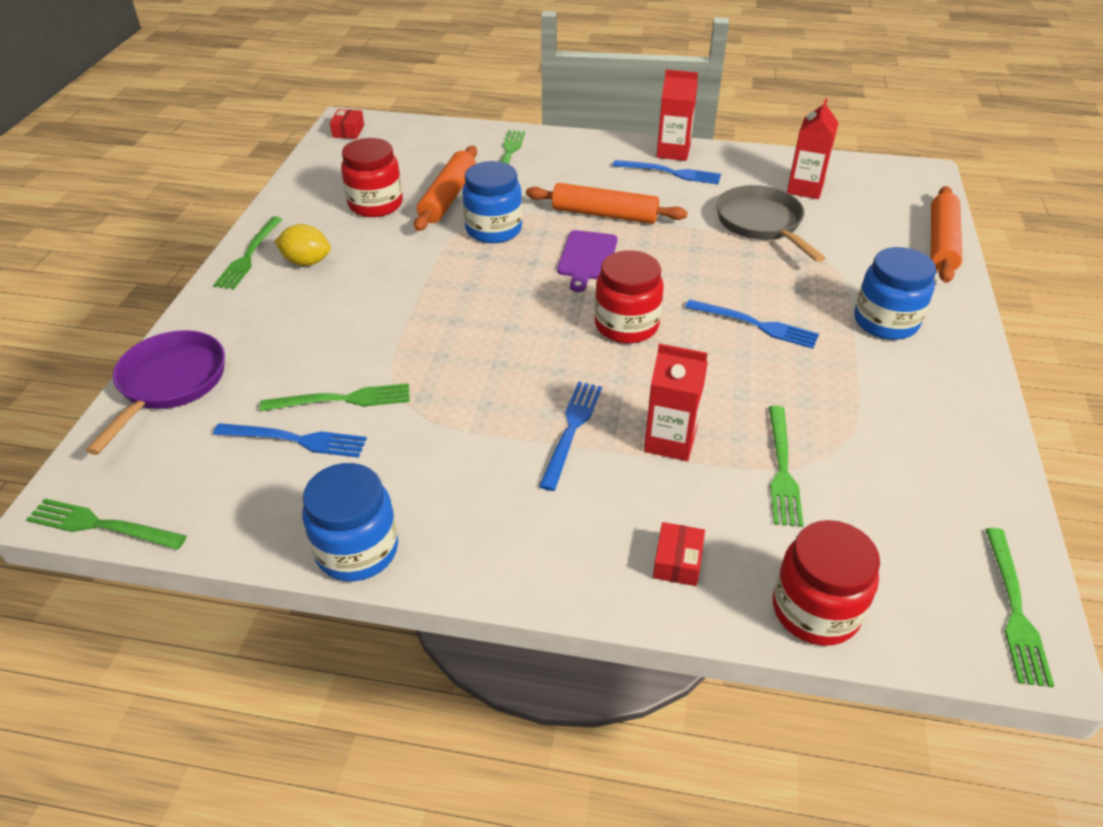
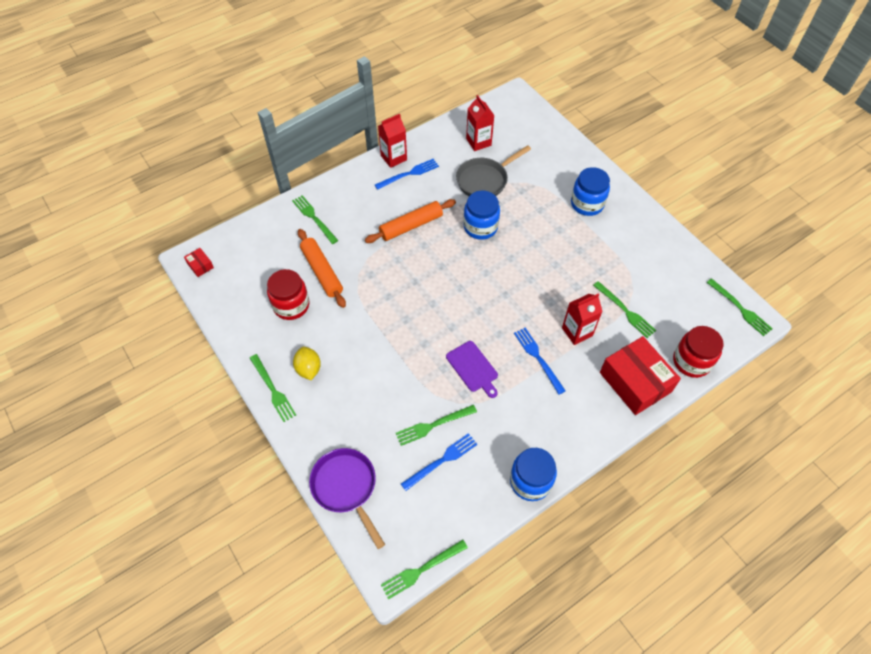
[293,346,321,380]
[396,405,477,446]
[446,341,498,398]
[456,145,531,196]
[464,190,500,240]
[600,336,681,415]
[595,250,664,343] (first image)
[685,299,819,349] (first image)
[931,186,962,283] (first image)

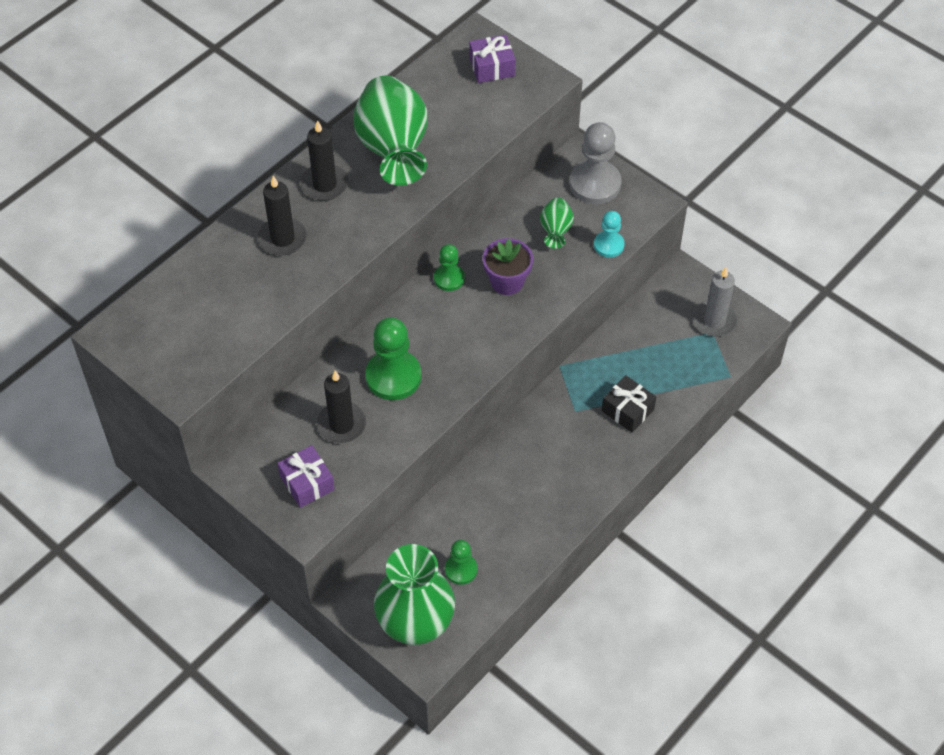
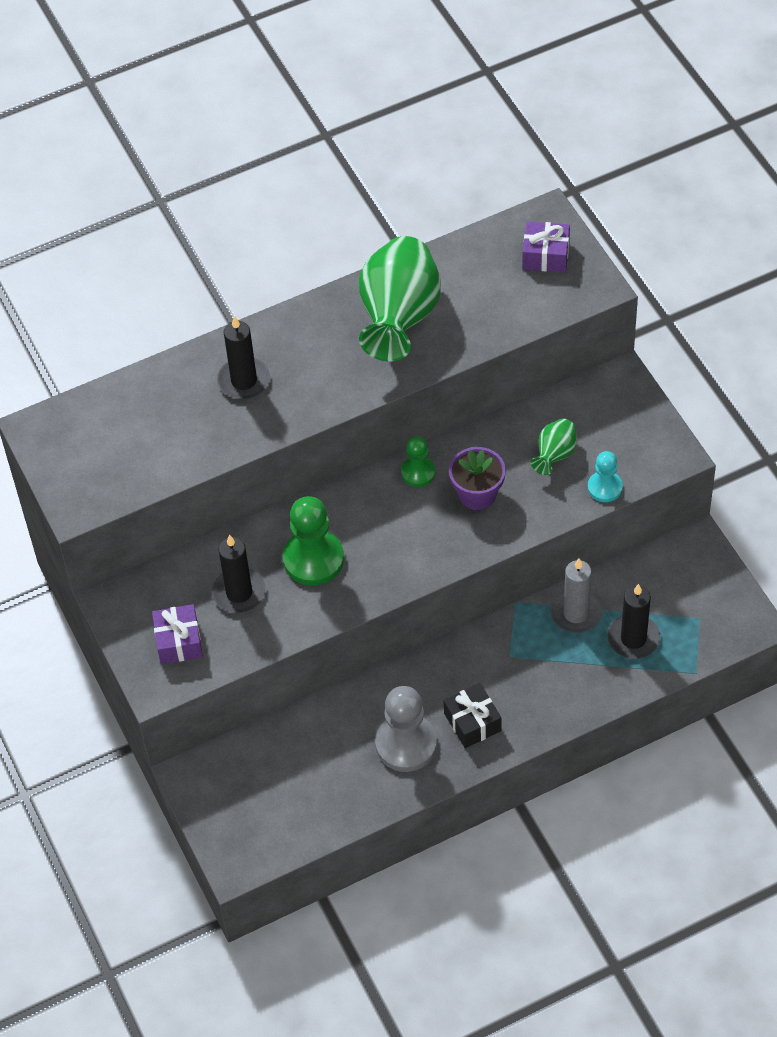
[375,686,437,772]
[444,683,501,748]
[550,558,603,633]
[607,584,660,659]
[374,544,455,645] (first image)
[445,540,478,585] (first image)

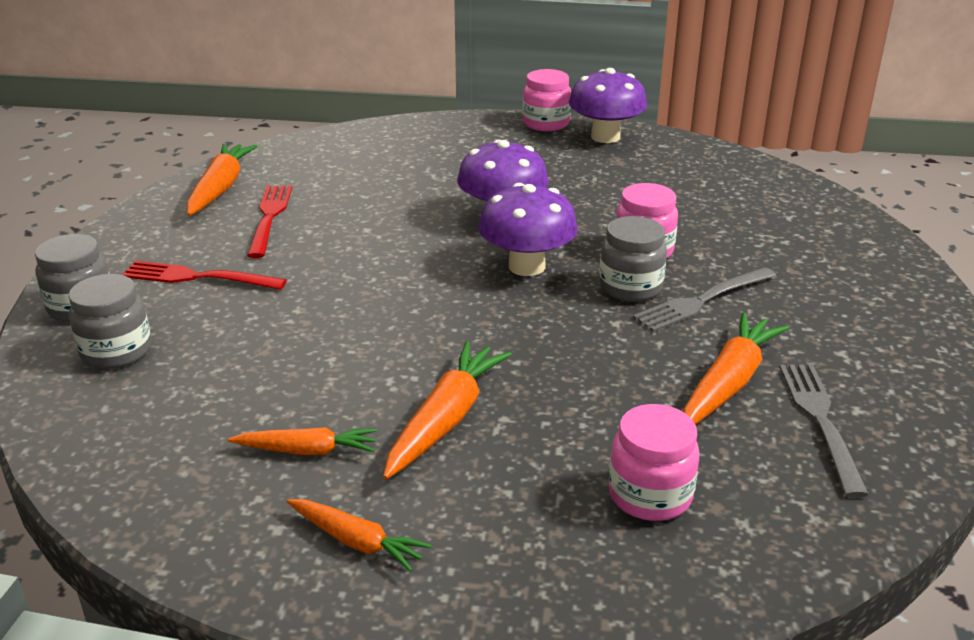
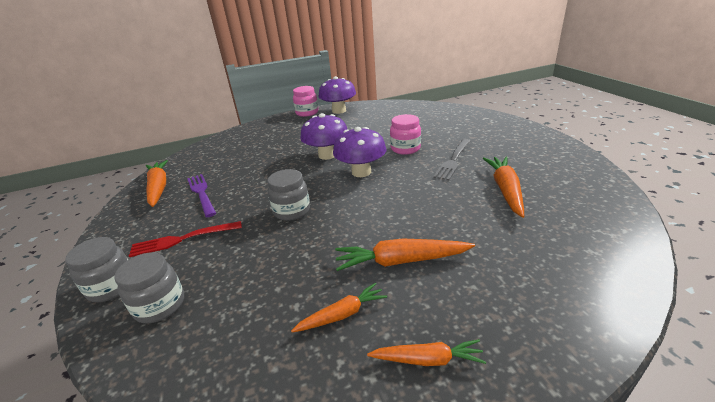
[187,174,216,217]
[268,169,310,221]
[335,238,475,271]
[609,404,700,521] (first image)
[779,364,869,498] (first image)

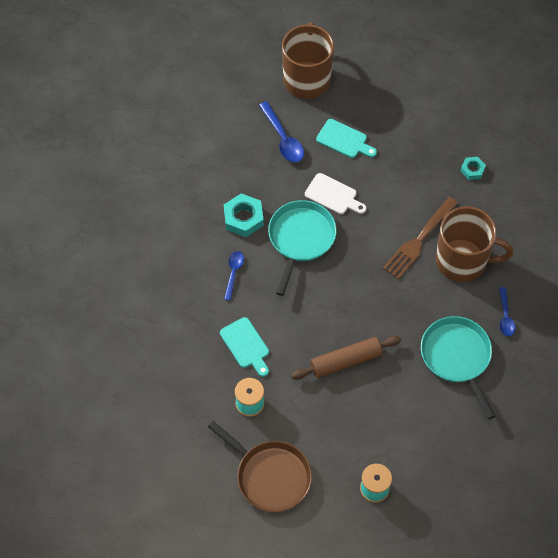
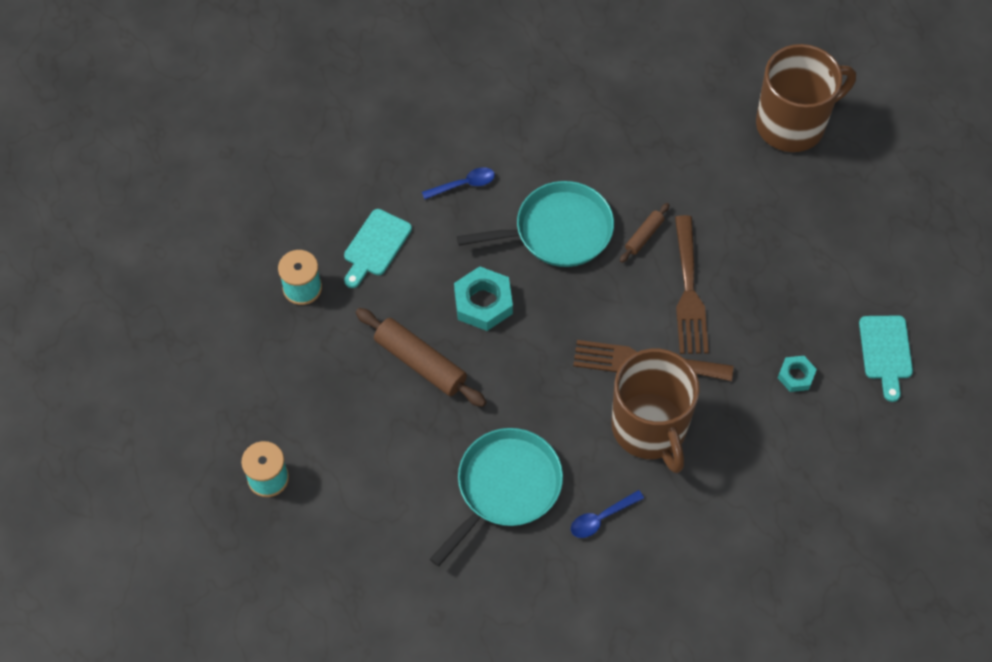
[454,266,513,331]
[620,203,670,263]
[675,215,709,354]
[859,316,913,402]
[208,421,312,512] (first image)
[259,101,304,162] (first image)

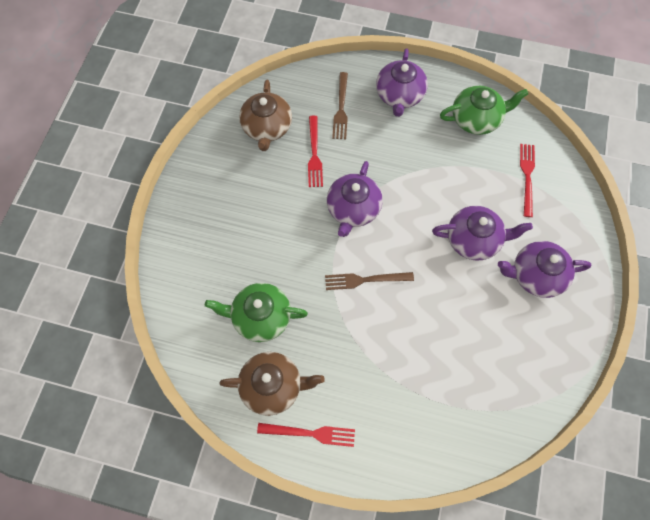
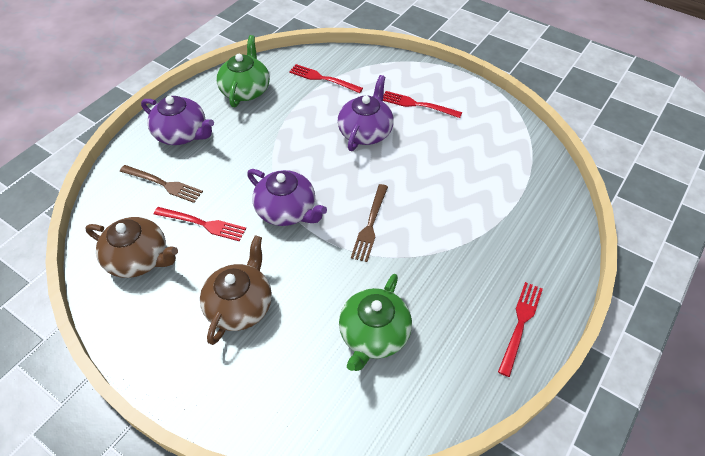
[200,235,272,345]
[383,91,462,118]

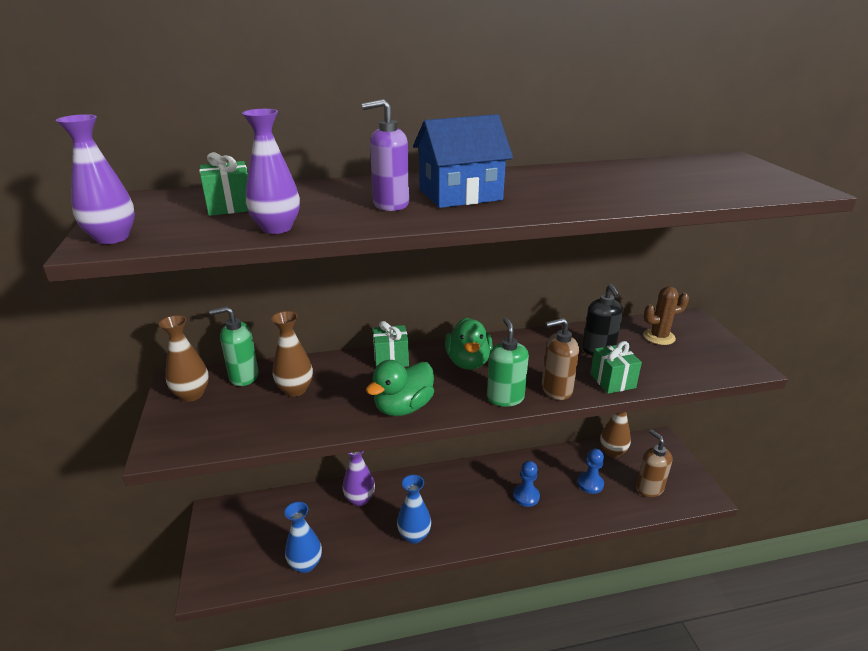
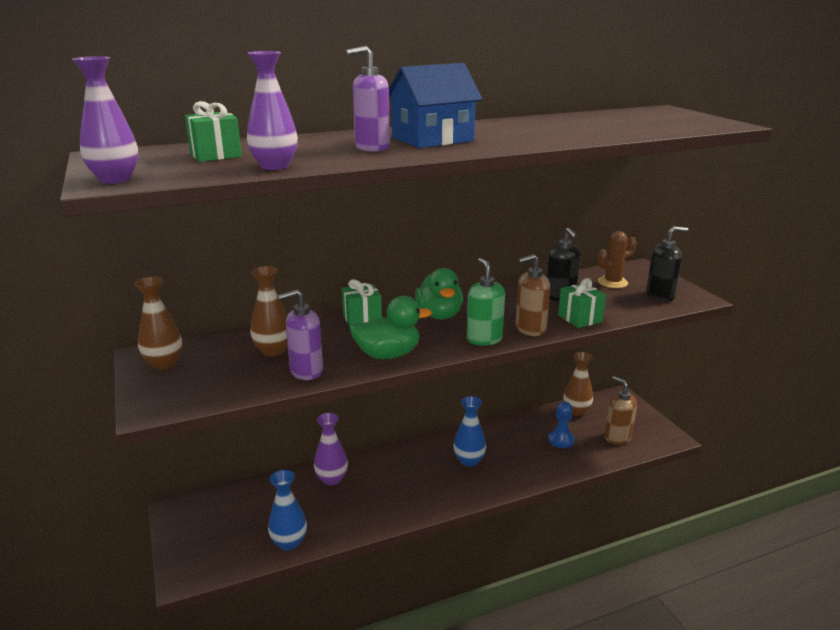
[278,289,323,380]
[350,296,432,359]
[454,396,486,467]
[646,226,688,302]
[209,306,259,386] (first image)
[513,461,540,507] (first image)

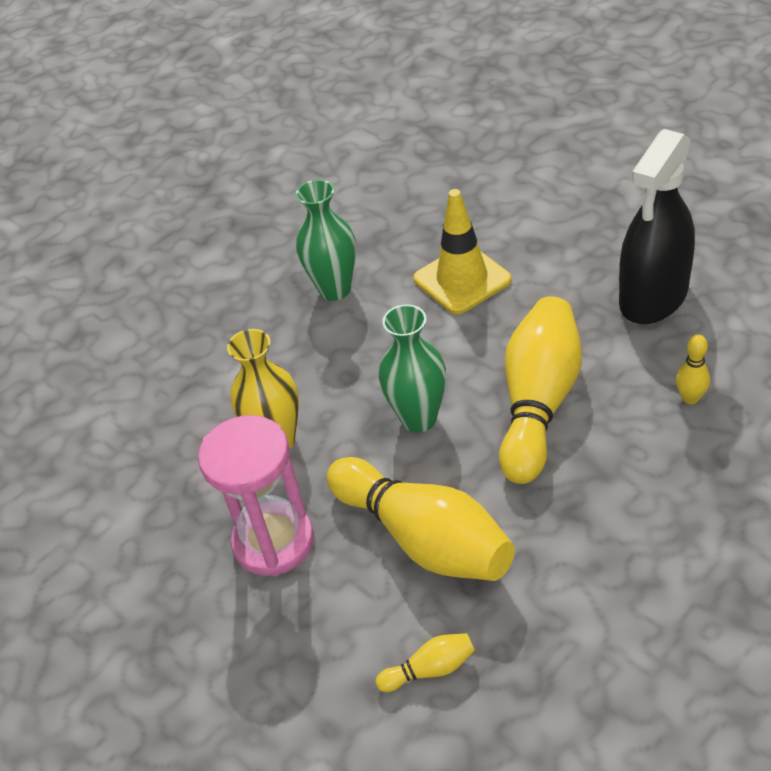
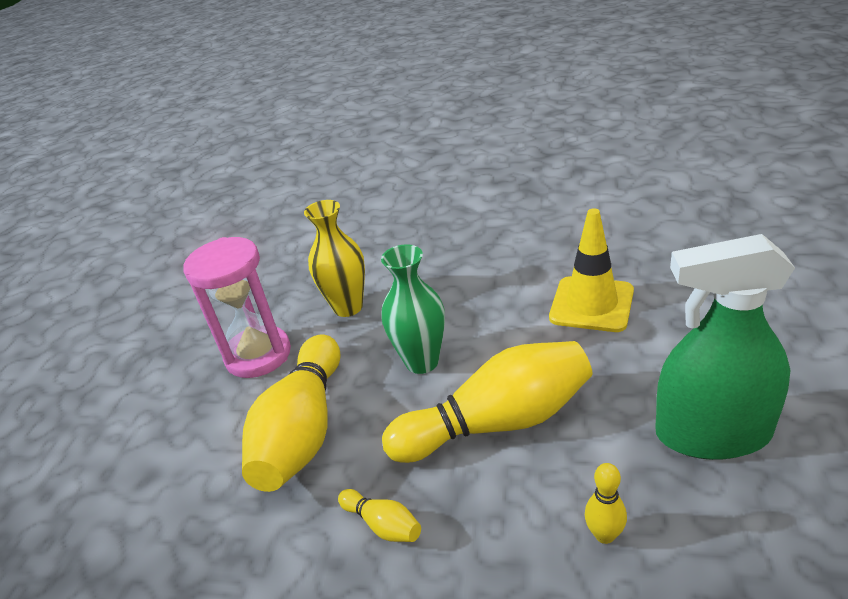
[338,489,421,542]
[655,234,795,460]
[296,179,356,301] (first image)

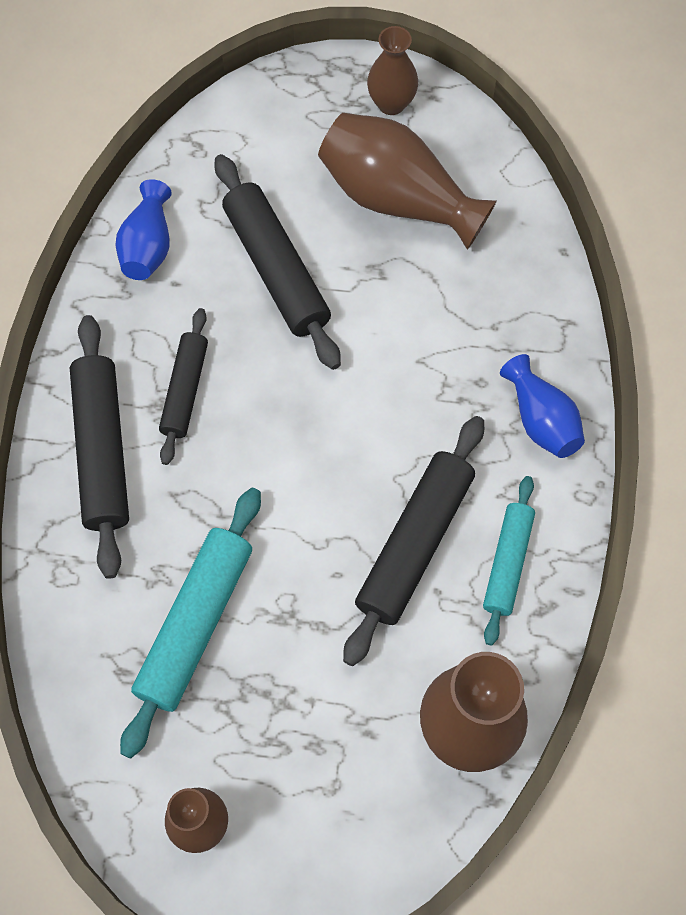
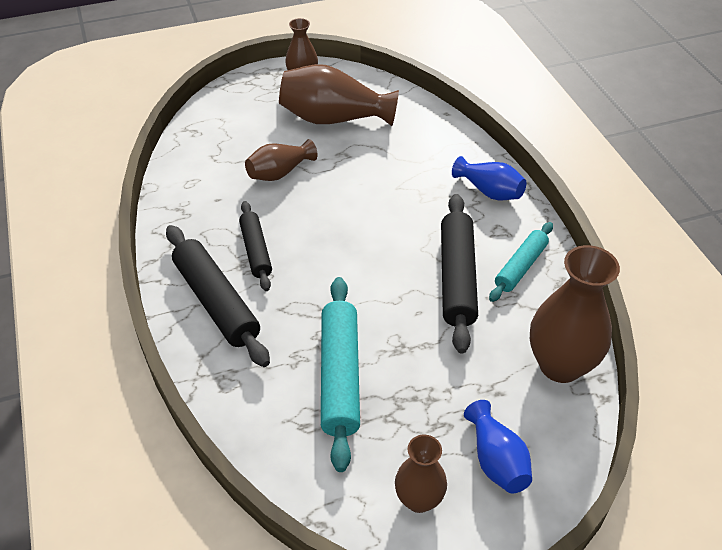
[245,139,318,181]
[464,400,532,493]
[489,222,553,302]

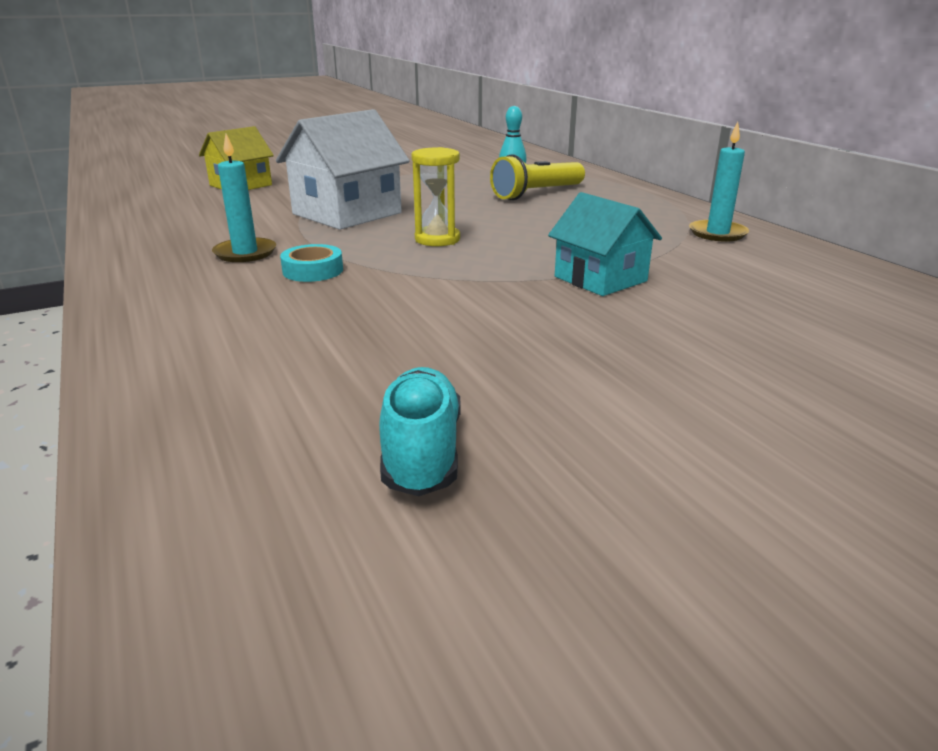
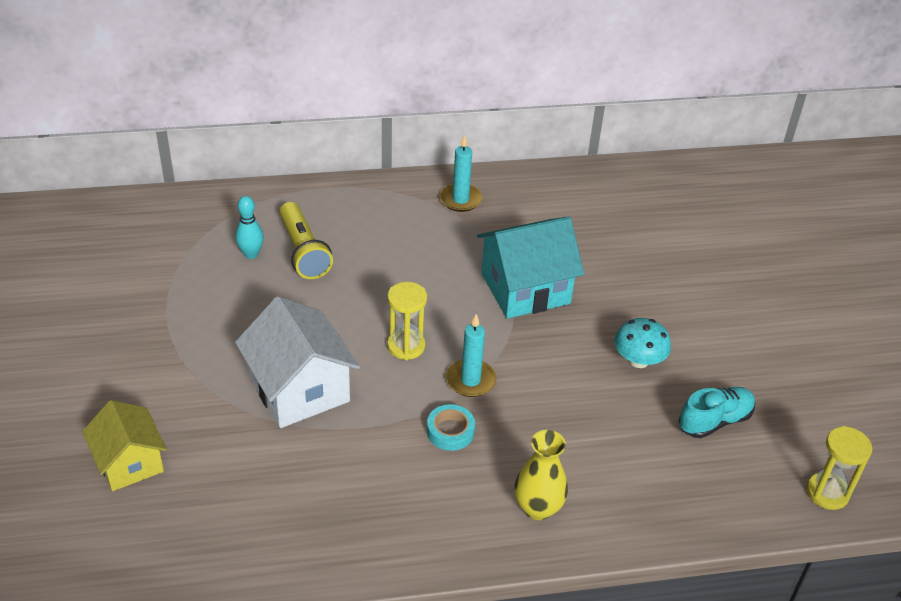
[446,314,496,397]
[477,217,584,319]
[514,430,568,520]
[614,318,671,368]
[679,387,755,438]
[806,426,872,510]

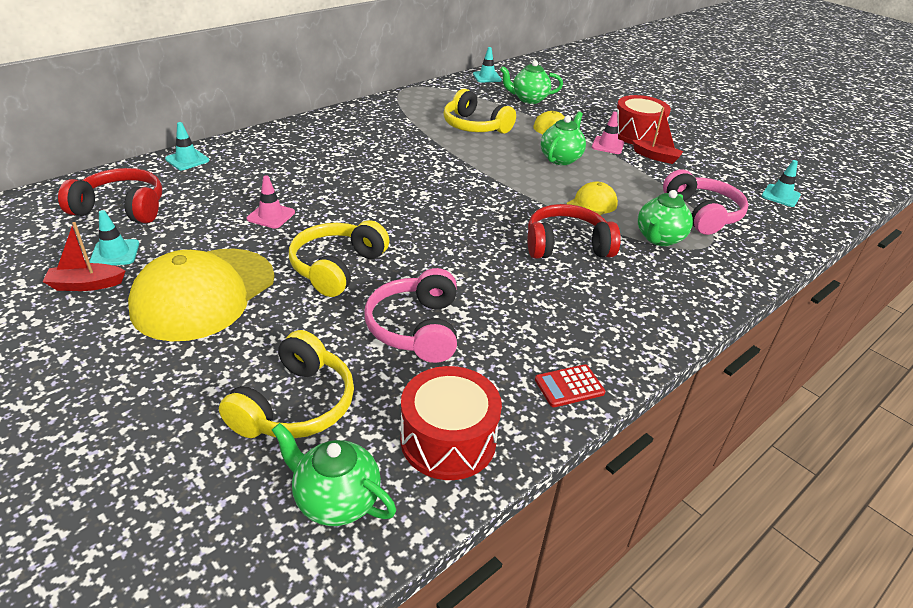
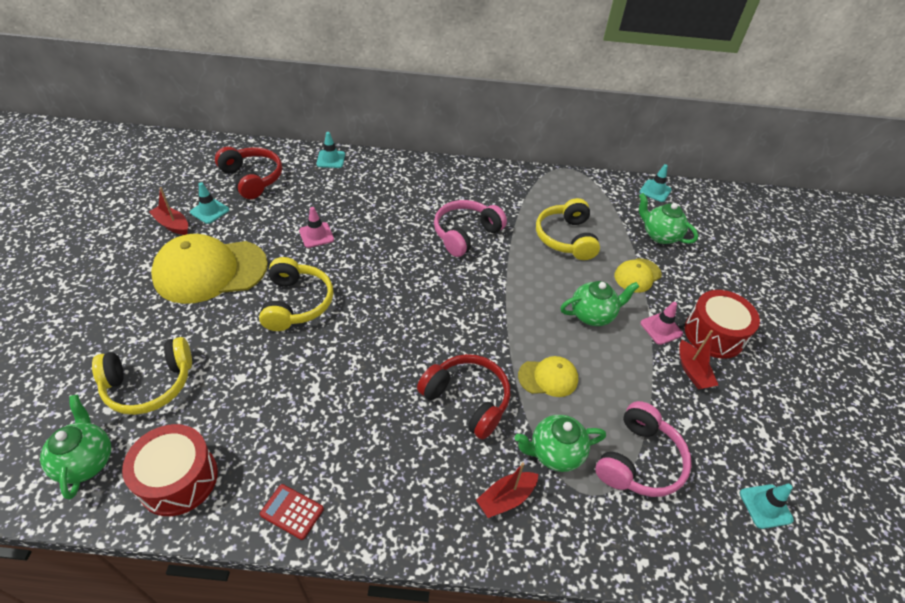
[259,257,333,331]
[434,200,507,257]
[476,462,538,518]

